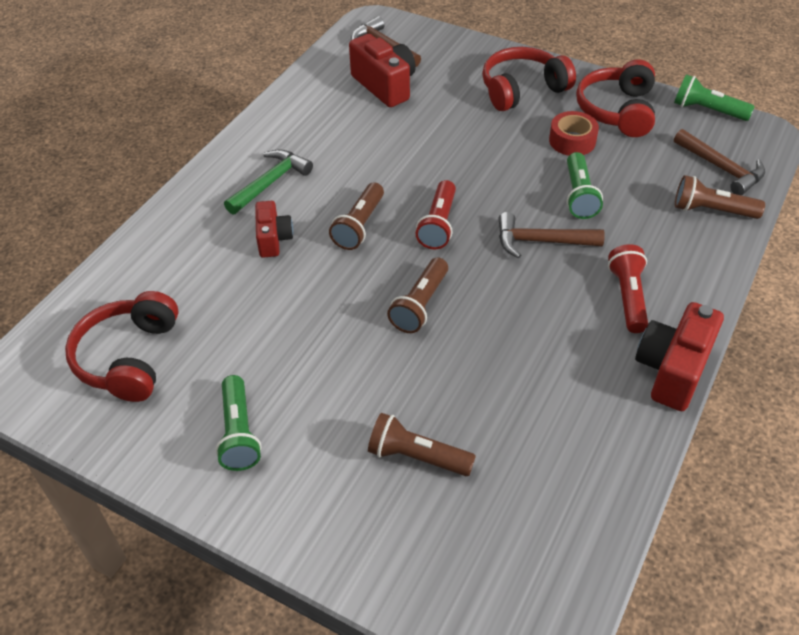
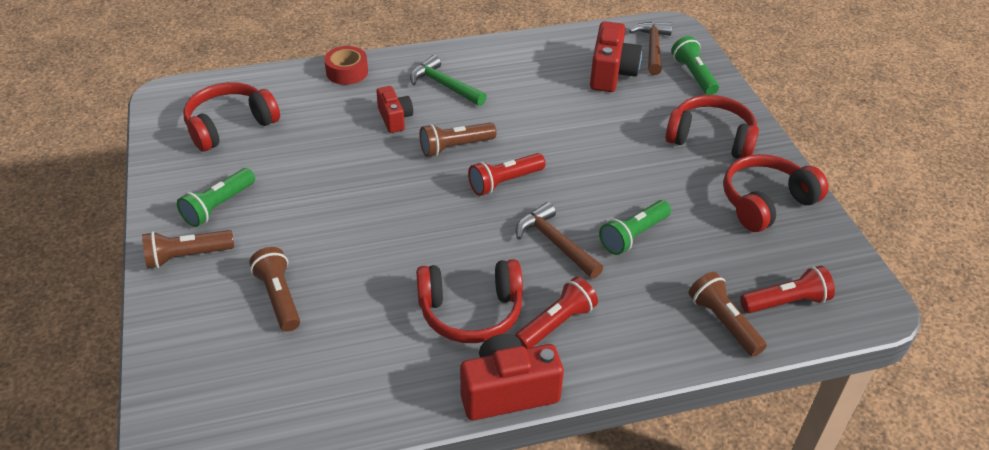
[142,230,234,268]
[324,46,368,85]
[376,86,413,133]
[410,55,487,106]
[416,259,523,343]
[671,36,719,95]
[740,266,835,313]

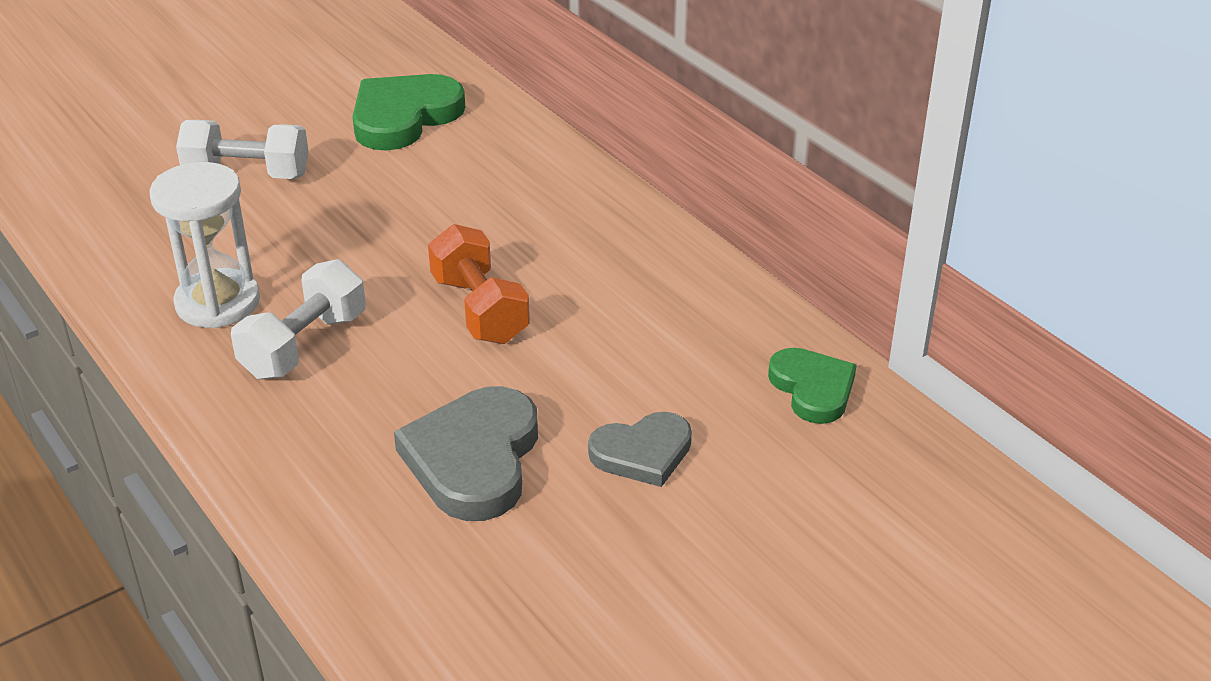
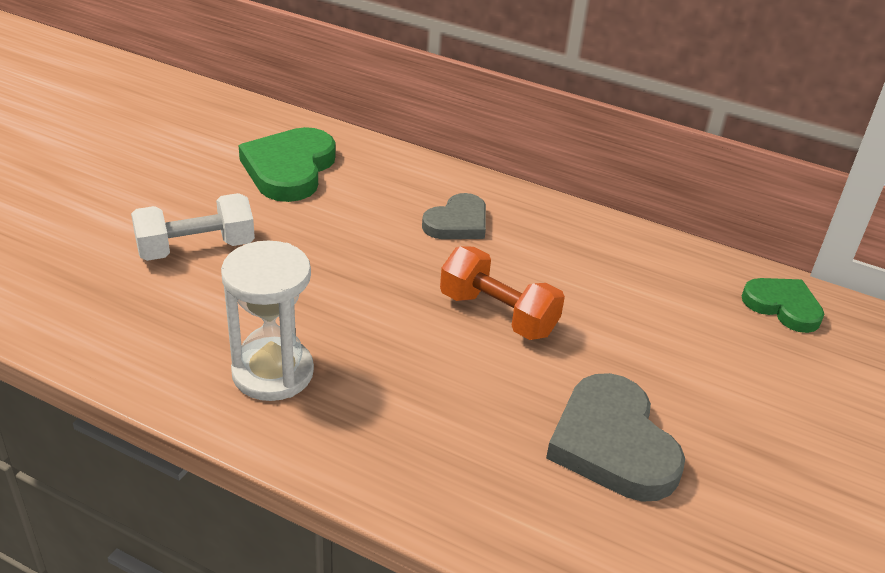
[422,193,486,239]
[231,259,366,379] (first image)

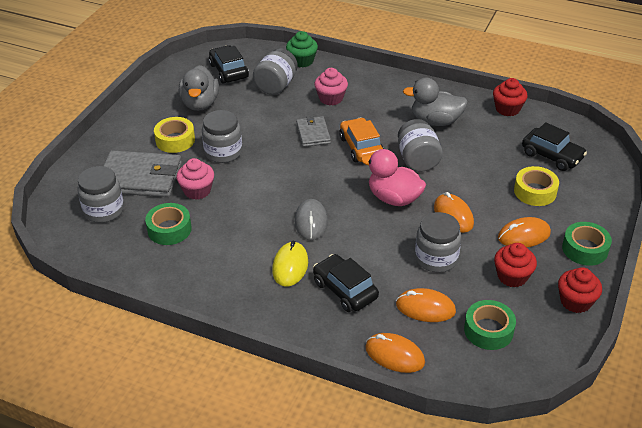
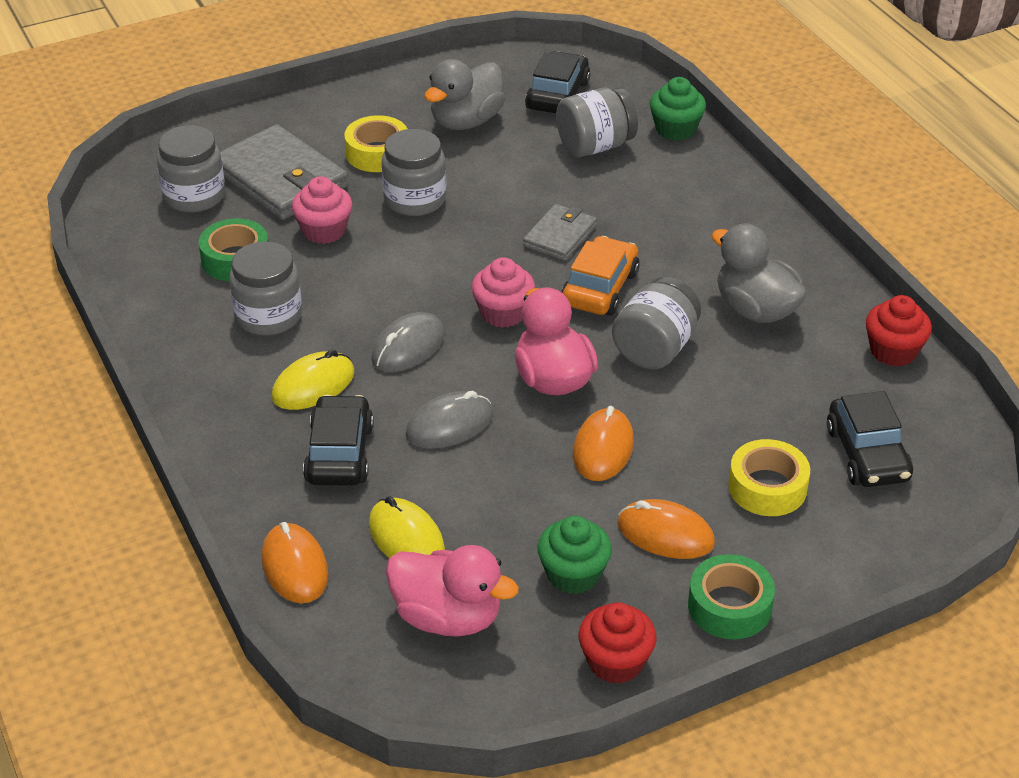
[229,241,302,336]
[369,496,445,558]
[386,545,519,637]
[406,391,493,449]
[471,257,535,328]
[537,516,612,594]

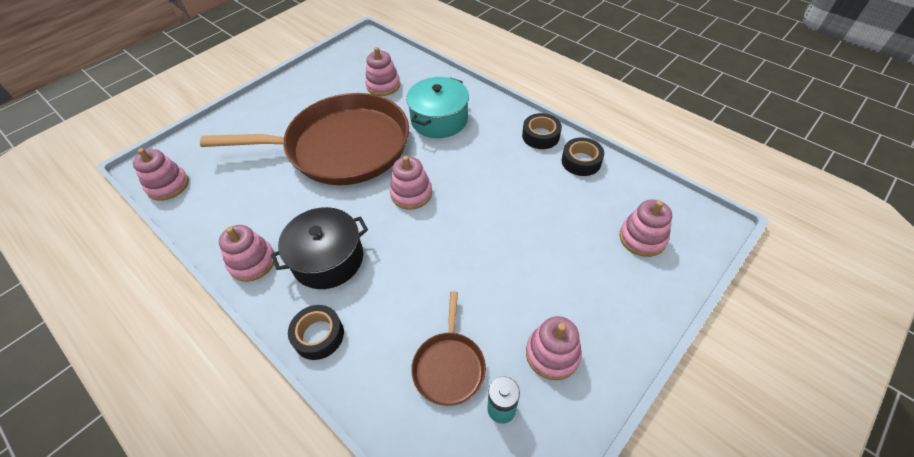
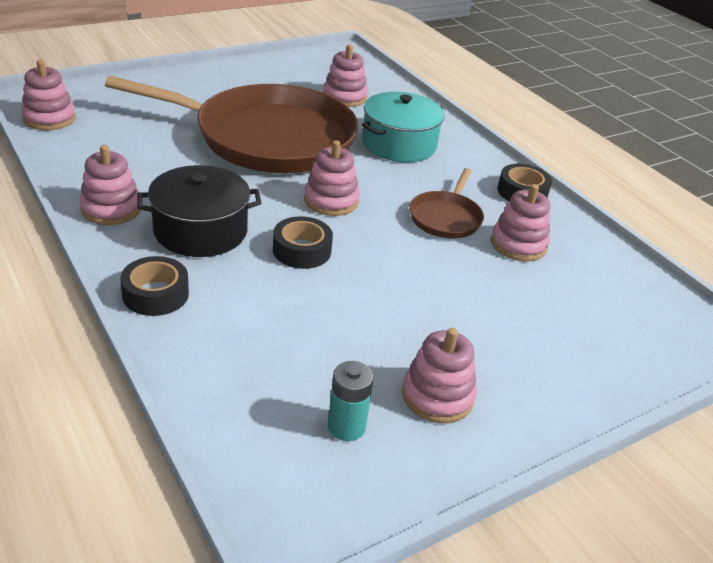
[273,216,333,269]
[409,168,484,239]
[491,184,550,262]

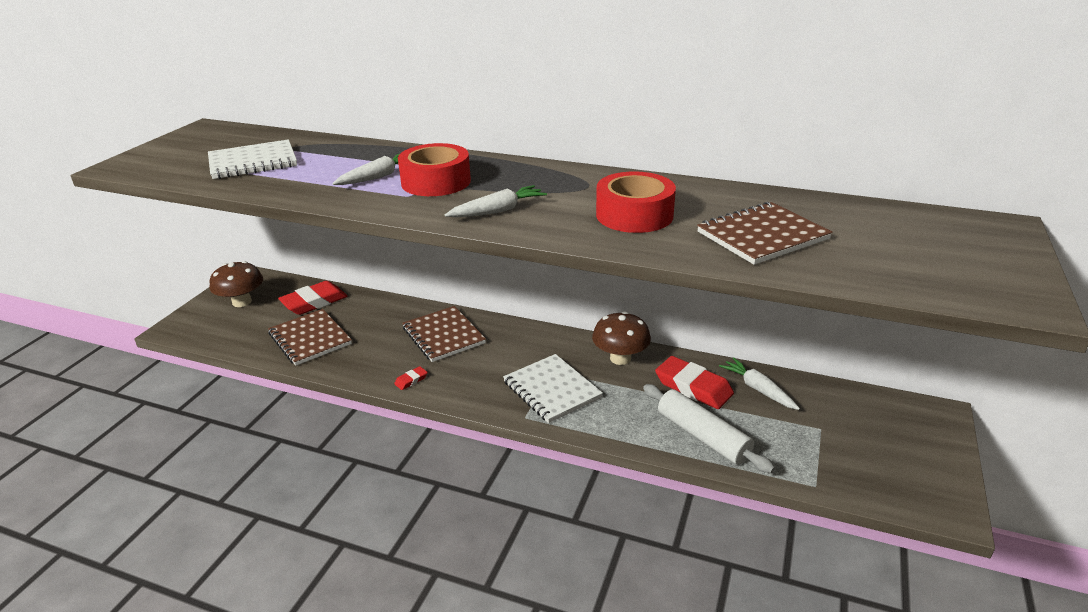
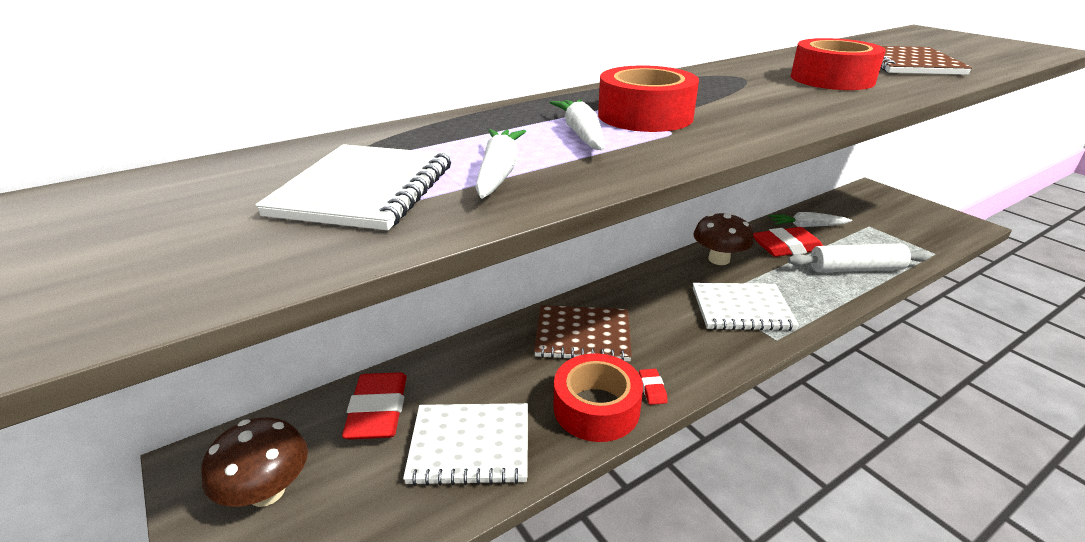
[403,403,528,486]
[475,129,526,198]
[554,353,643,442]

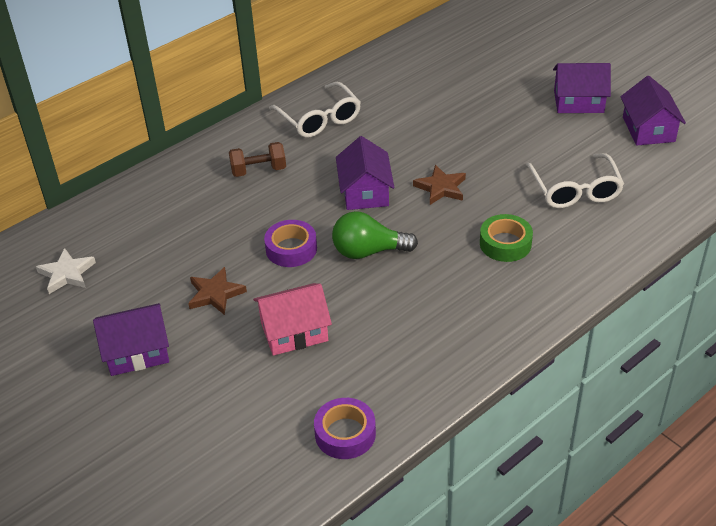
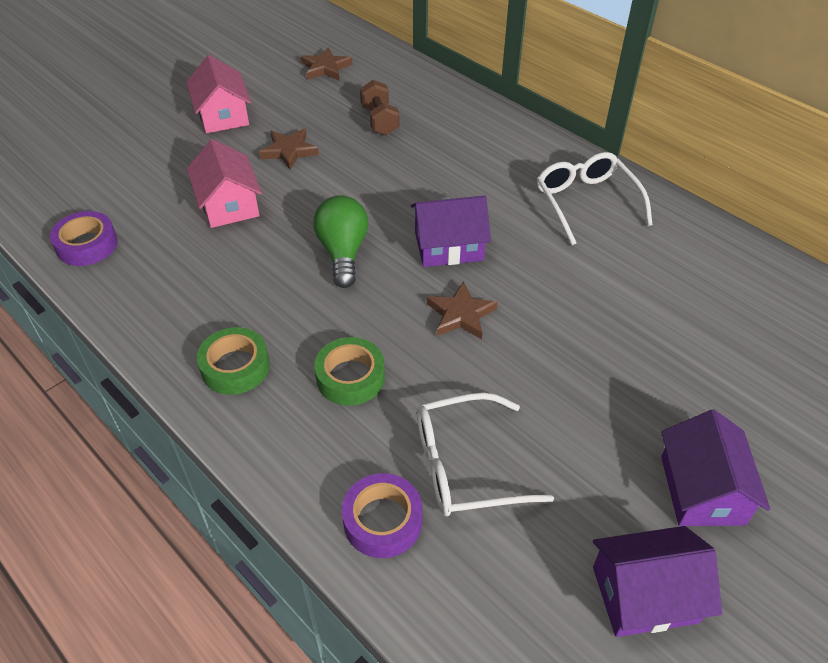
[186,55,251,133]
[197,327,270,395]
[301,47,352,80]
[342,473,422,558]
[360,80,400,136]
[537,152,653,245]

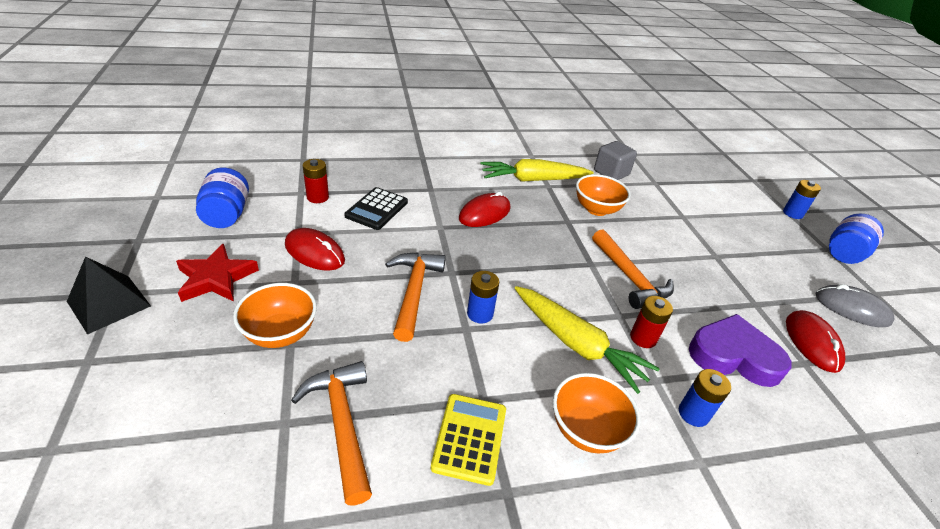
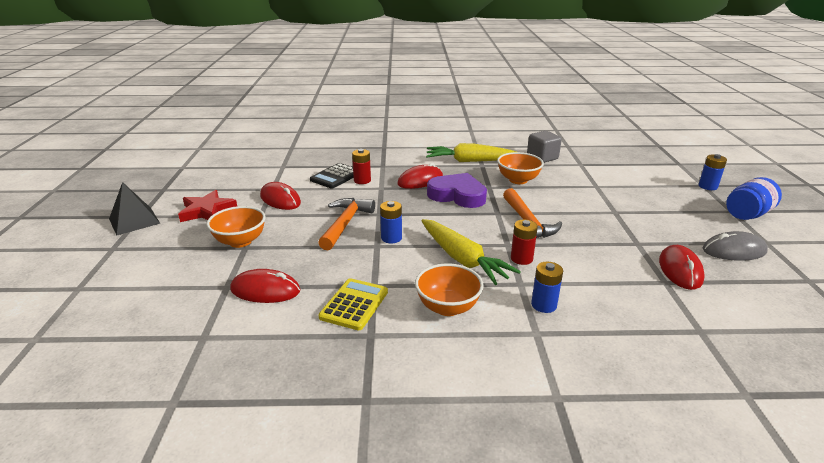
[230,269,300,303]
[352,149,371,184]
[427,173,487,208]
[703,231,768,261]
[196,167,249,228] (first image)

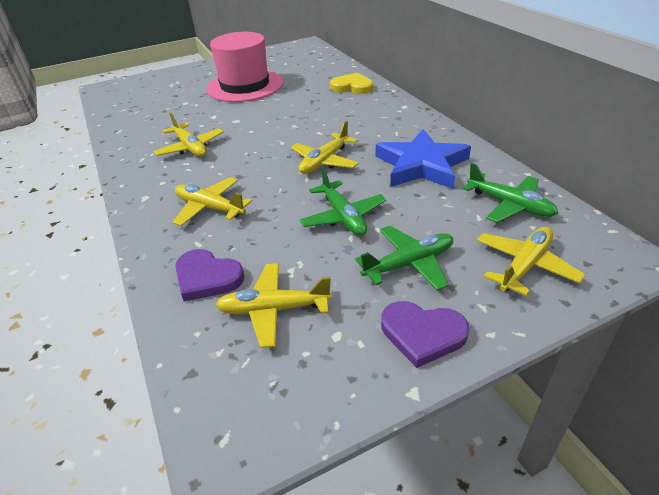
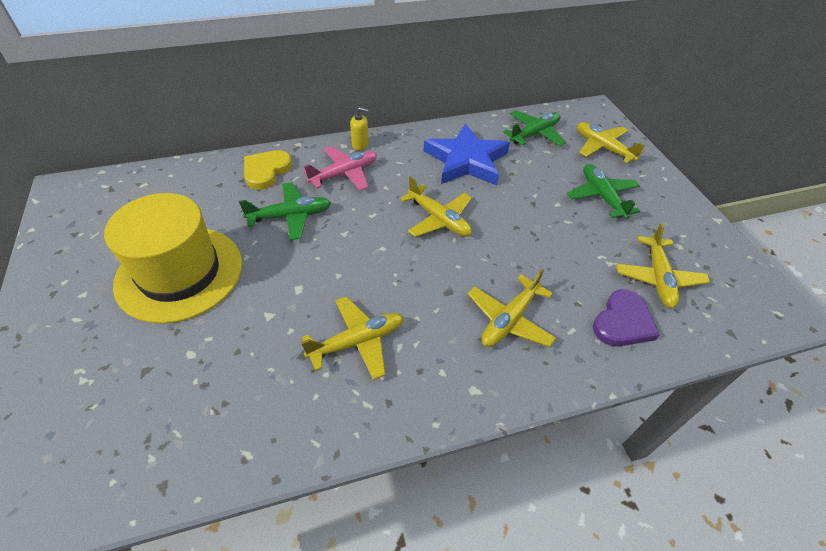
[104,193,242,324]
[239,182,331,240]
[303,146,377,191]
[350,107,369,151]
[381,301,469,368] (first image)

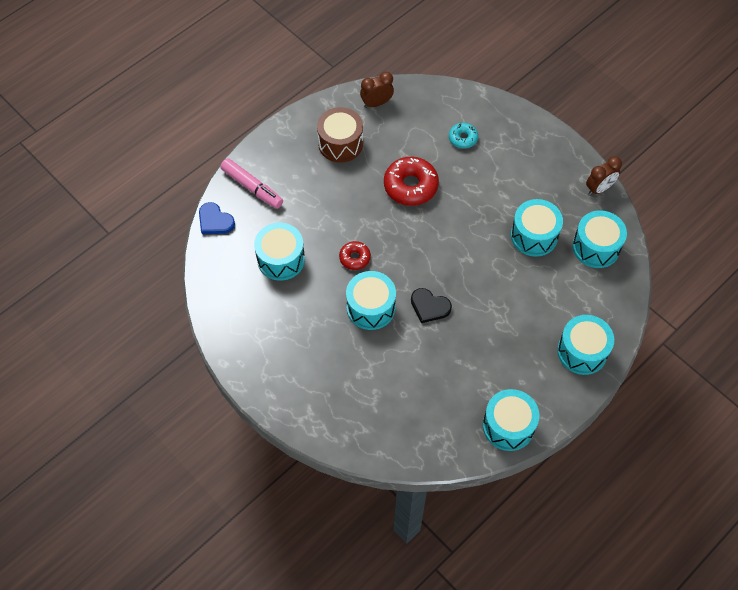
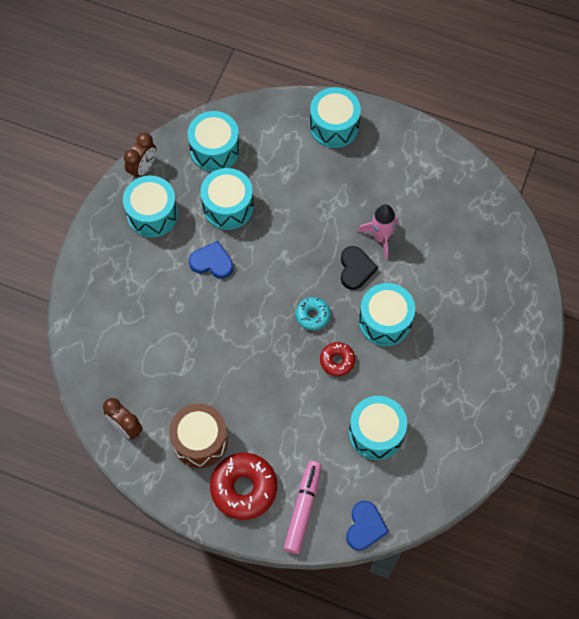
[123,175,178,237]
[124,133,156,180]
[189,241,233,278]
[210,453,277,520]
[296,297,331,330]
[358,204,399,259]

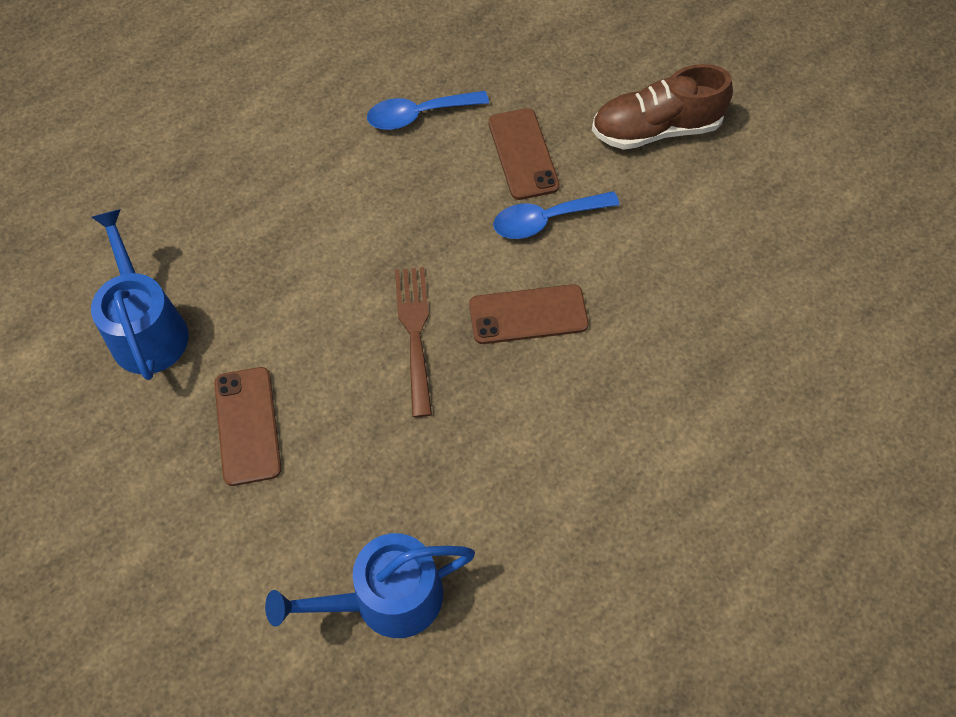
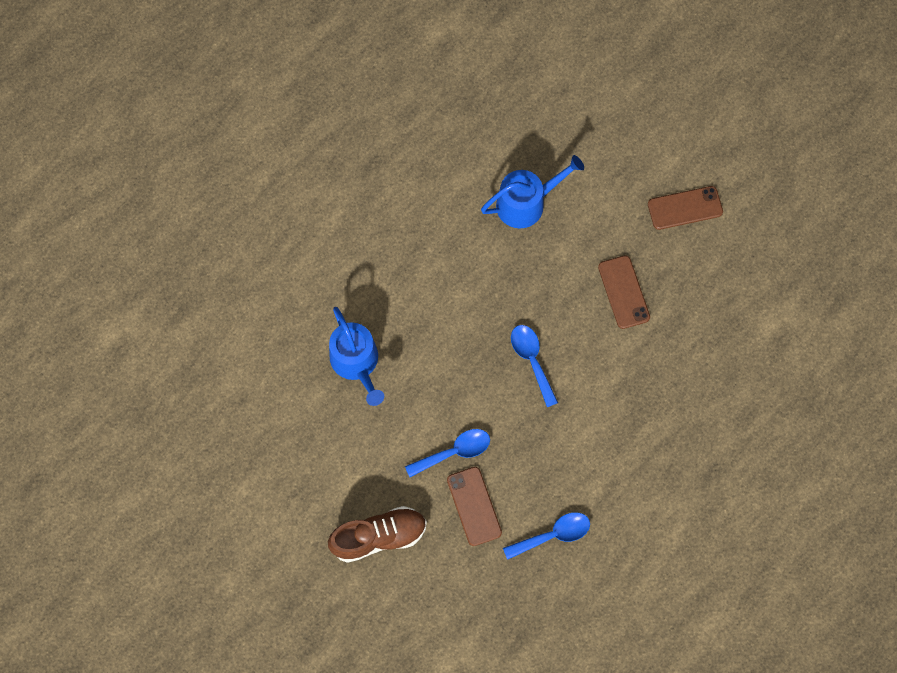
[329,307,384,406]
[511,325,558,407]
[648,186,723,230]

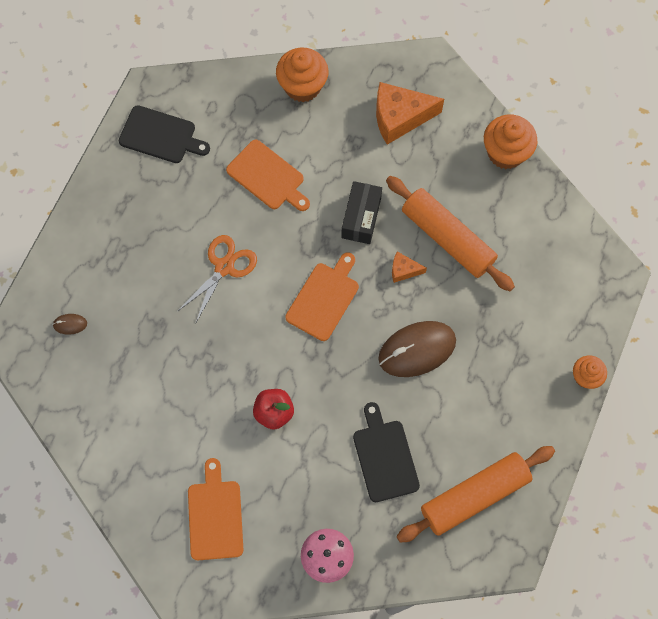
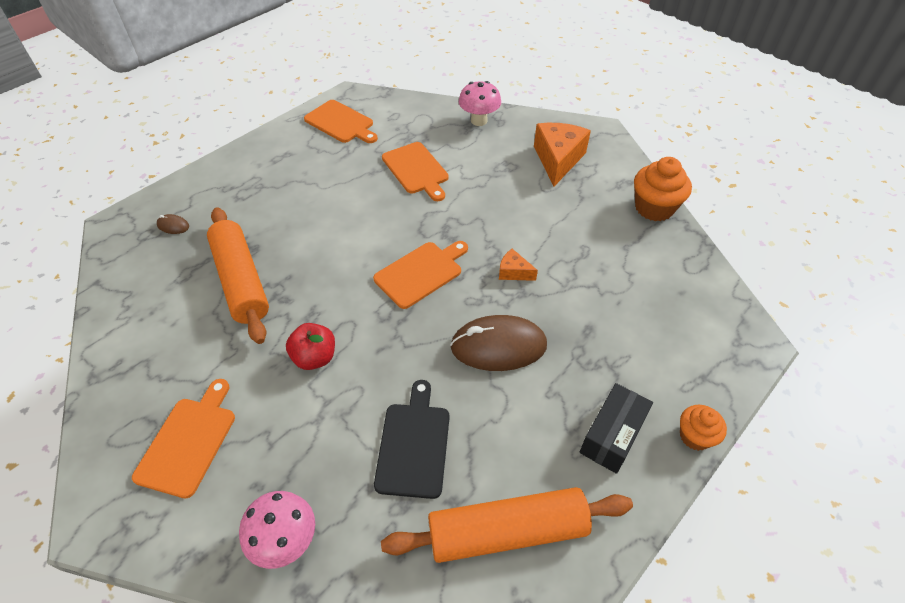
[207,207,269,344]
[304,100,378,143]
[459,81,501,126]
[534,123,591,187]
[580,383,653,474]
[177,235,257,324] (first image)

